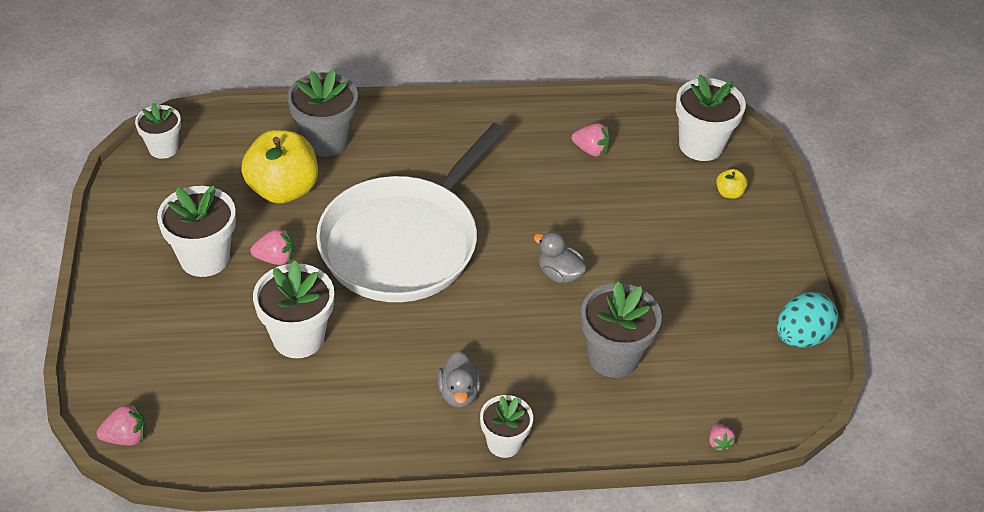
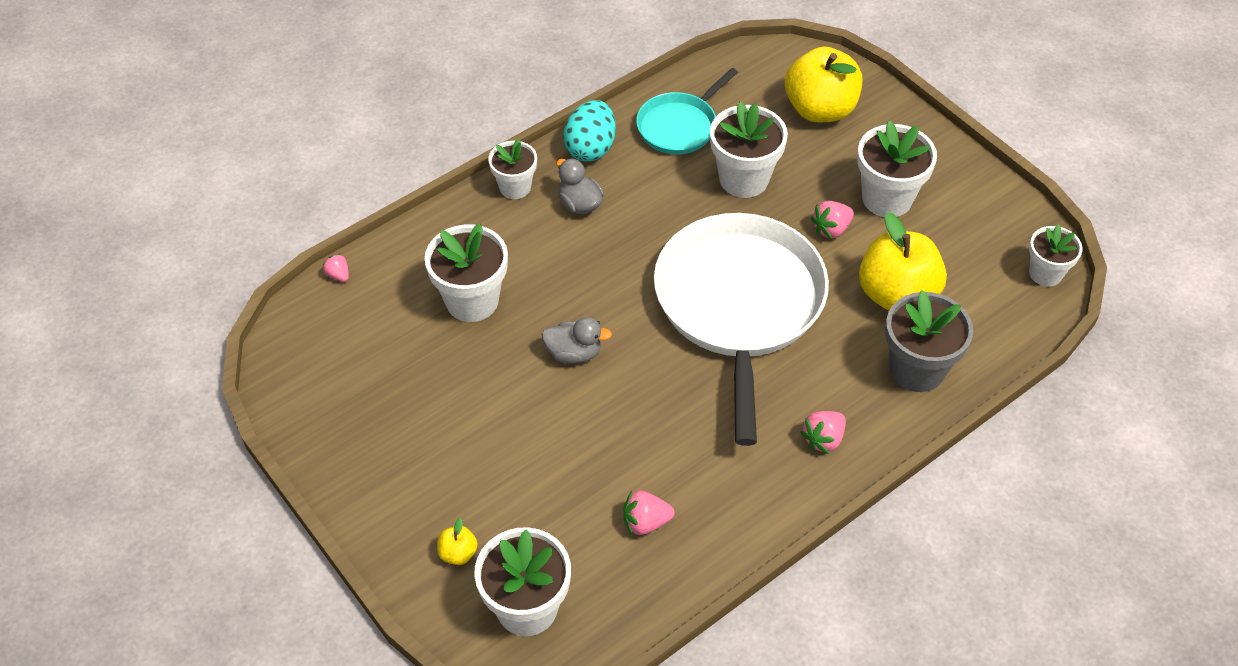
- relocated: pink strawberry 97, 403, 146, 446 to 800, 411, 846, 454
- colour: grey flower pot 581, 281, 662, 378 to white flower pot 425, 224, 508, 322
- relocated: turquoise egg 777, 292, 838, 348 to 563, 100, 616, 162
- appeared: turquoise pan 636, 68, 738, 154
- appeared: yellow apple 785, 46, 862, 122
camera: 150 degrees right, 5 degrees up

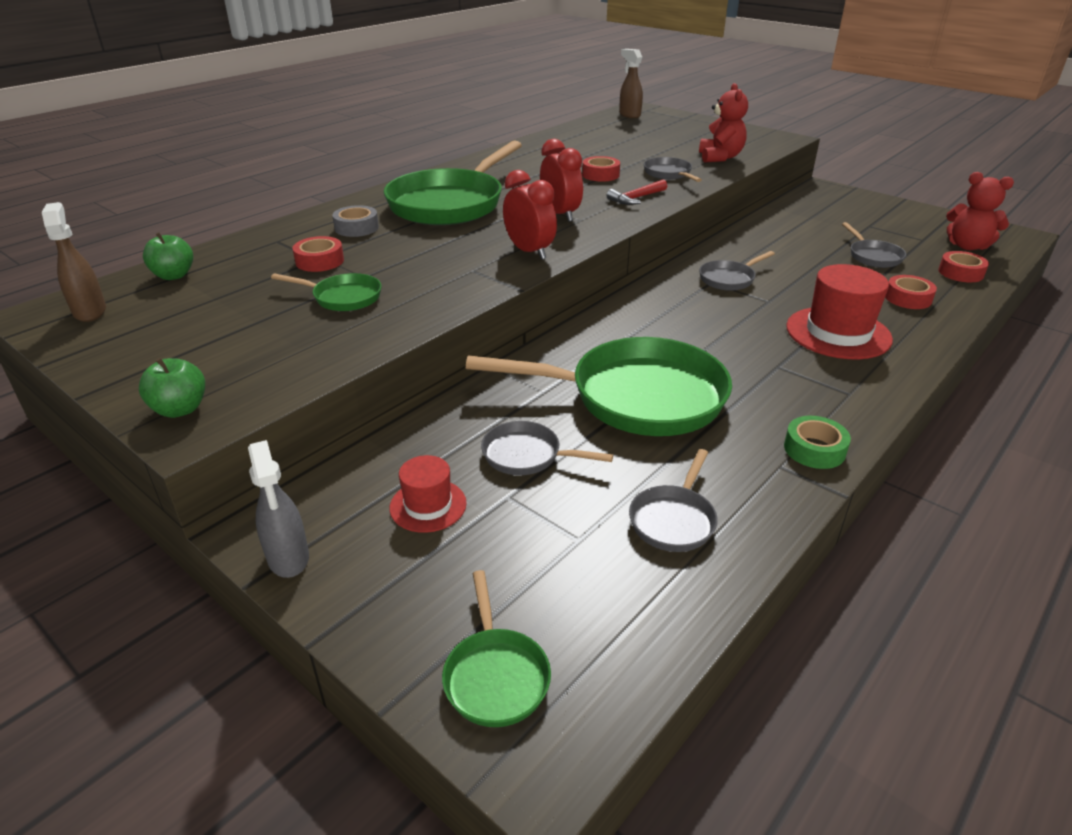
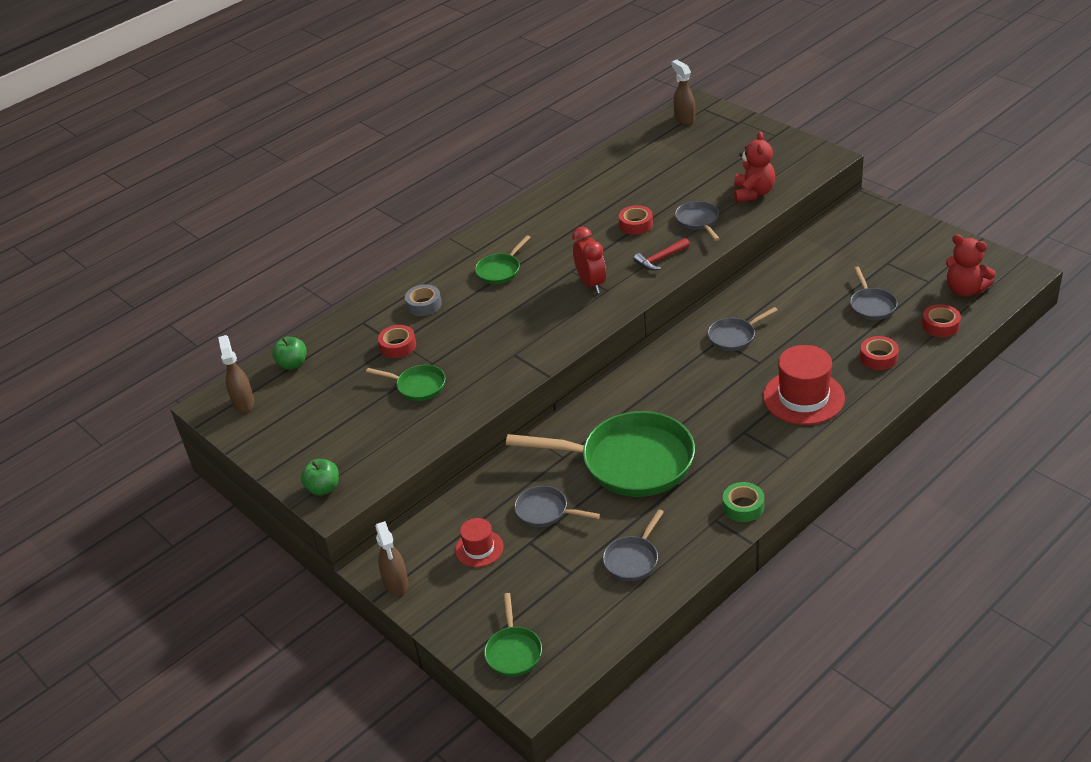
- colour: grey spray bottle 248, 440, 309, 578 to brown spray bottle 375, 521, 409, 596
- size: green pan 384, 141, 522, 225 = 475, 235, 531, 284 x0.46
- missing: red clock 503, 170, 557, 260
camera: 10 degrees right, 5 degrees up

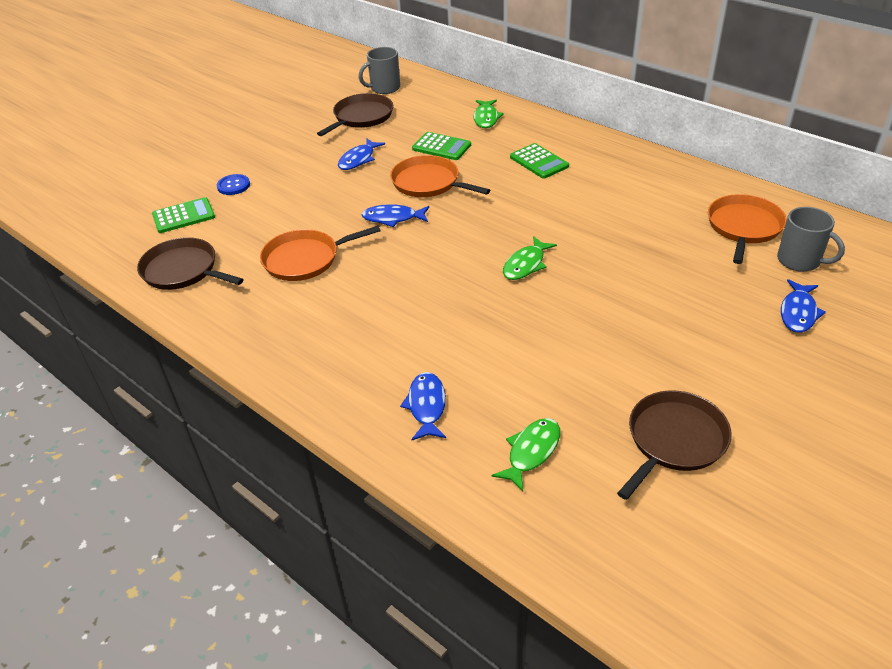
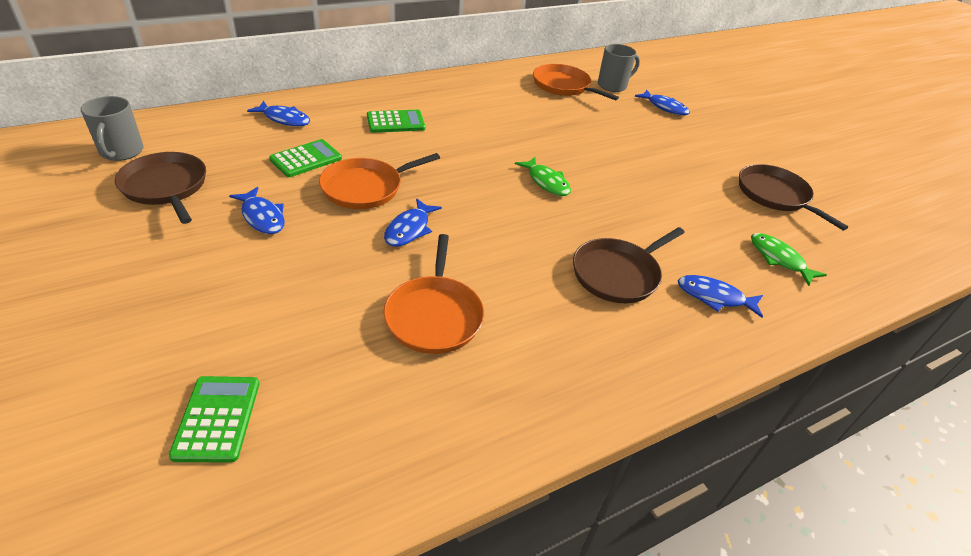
- relocated: brown pan 137, 237, 244, 290 to 573, 227, 685, 303
- missing: blue button 217, 174, 250, 195
- colour: green fish 473, 100, 504, 128 to blue fish 247, 101, 310, 126
camera: 75 degrees left, 0 degrees up

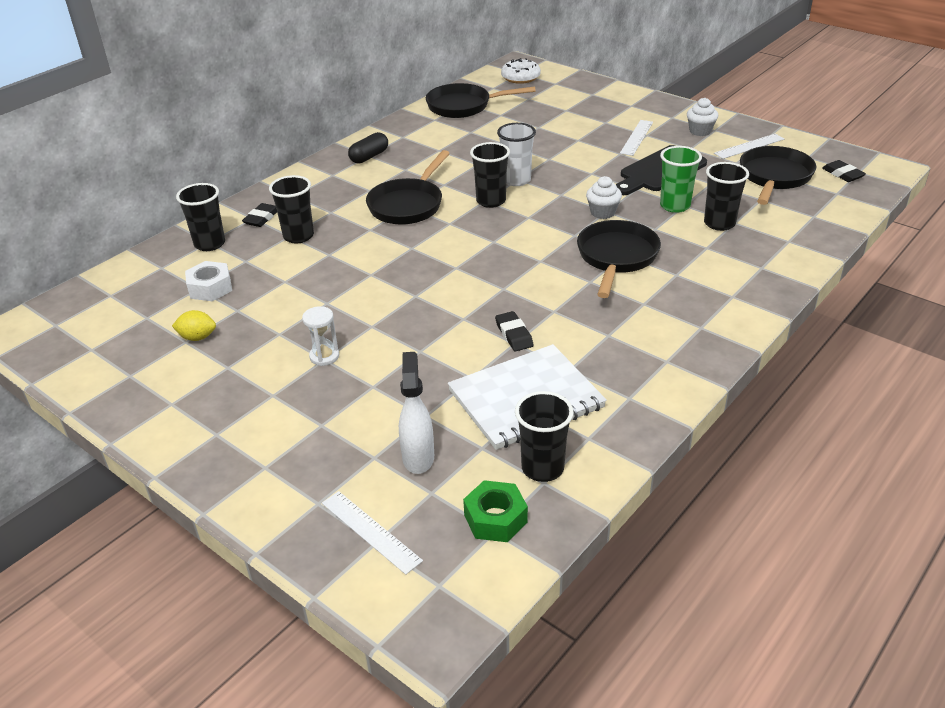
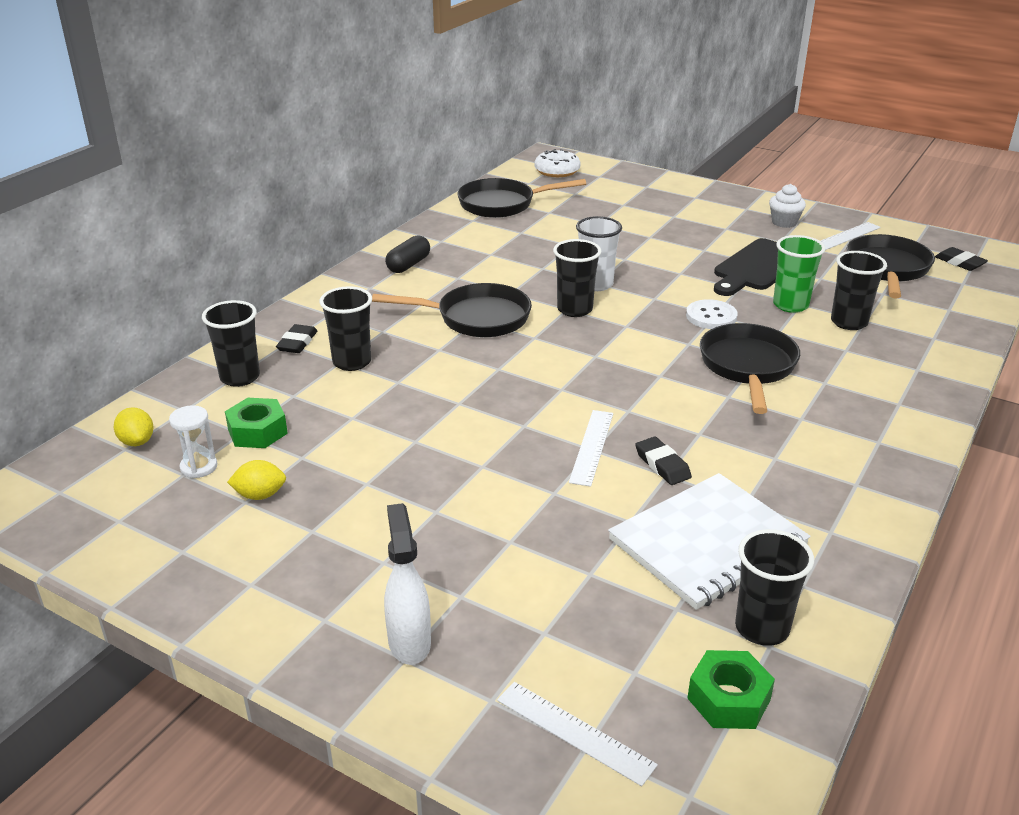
- colour: white nut 185, 261, 232, 301 to green nut 225, 398, 288, 448
- relocated: white hourglass 302, 306, 339, 366 to 169, 405, 217, 478
- spun: black pan 366, 150, 450, 225 = 372, 283, 532, 337 105 degrees counterclockwise
- relocated: white spray bottle 399, 352, 434, 474 to 384, 503, 431, 665
- exchanged: white cupcake 586, 176, 622, 219 to white button 686, 299, 738, 329
- relocated: white ruler 620, 120, 653, 156 to 569, 410, 613, 487
- appeared: yellow lemon 114, 407, 153, 446
camera: 10 degrees left, 5 degrees down

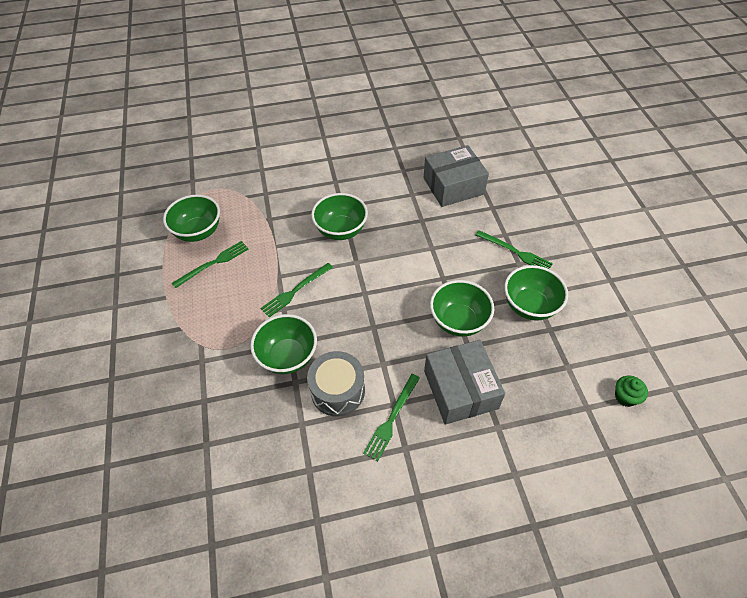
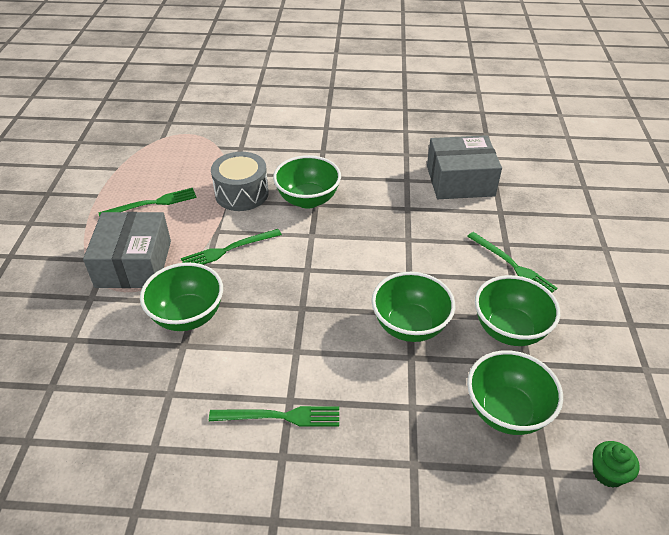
- relocated: green bowl 163, 195, 220, 242 to 467, 350, 563, 435
- relocated: grey drum 307, 351, 365, 416 to 211, 152, 269, 211
- spun: green fork 363, 374, 420, 461 = 209, 406, 339, 427 135 degrees counterclockwise
- relocated: grey box 424, 340, 505, 425 to 83, 212, 171, 288
camera: 15 degrees right, 10 degrees down

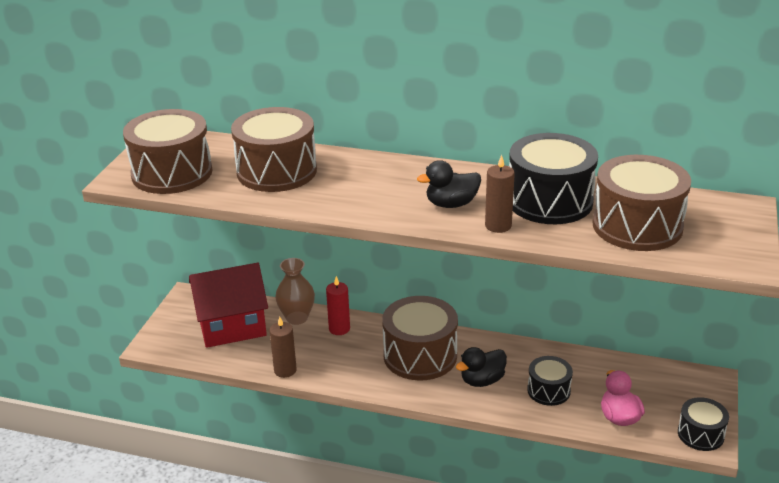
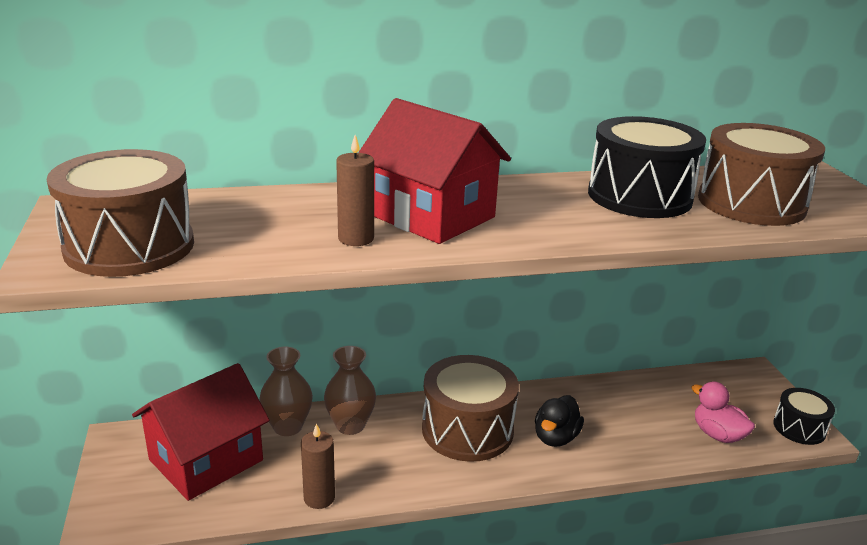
- missing: brown drum 231, 107, 317, 192
- exchanged: red candle 326, 276, 350, 335 to brown vase 324, 346, 376, 435
- missing: black duck 417, 160, 481, 208
- relocated: brown candle 485, 155, 515, 233 to 336, 135, 374, 246
- missing: black drum 527, 356, 573, 406
- appeared: red house 358, 98, 511, 244
camera: 30 degrees left, 5 degrees down

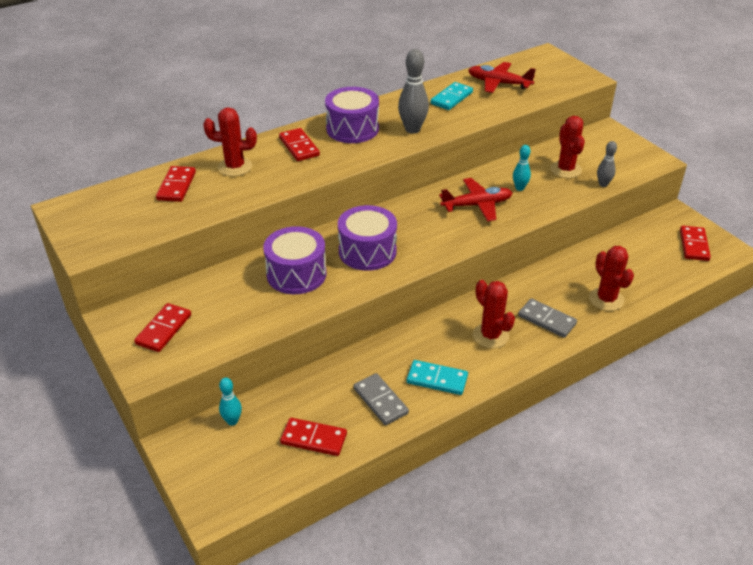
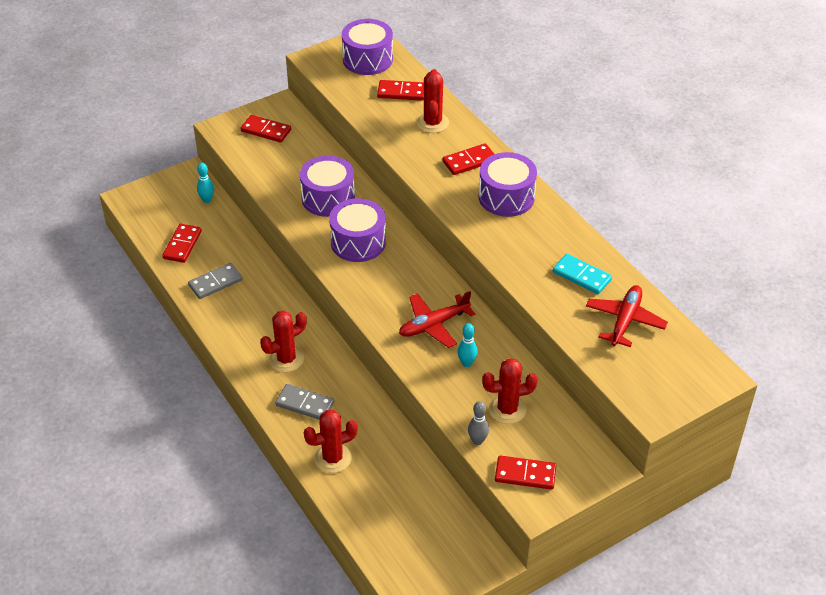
- missing: grey bowling pin 398, 49, 429, 134
- missing: turquoise domino 407, 360, 468, 395
- spun: red plane 439, 178, 513, 221 = 399, 291, 475, 348 75 degrees clockwise
- spun: grey domino 518, 298, 577, 338 = 275, 384, 334, 420 75 degrees clockwise
- relocated: red domino 680, 226, 711, 261 to 495, 455, 556, 490
- appeared: purple drum 342, 19, 393, 75
camera: 90 degrees right, 5 degrees up

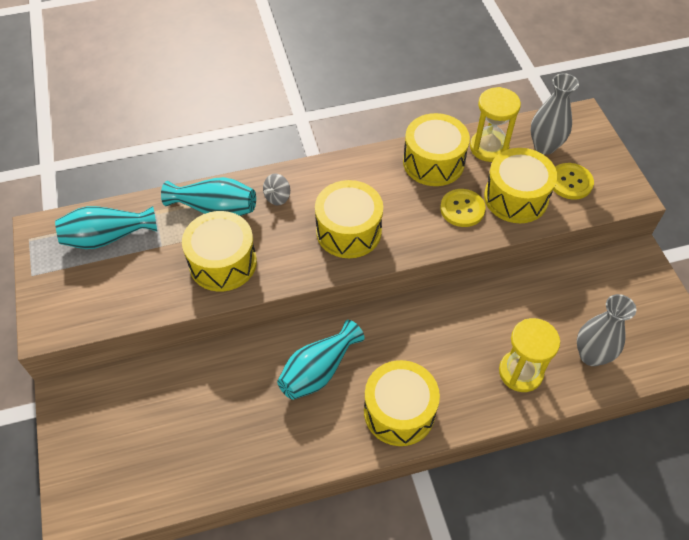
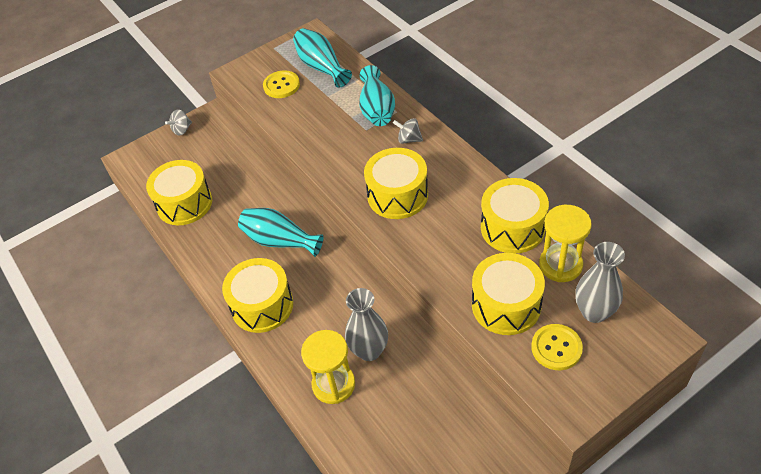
- relocated: yellow drum 182, 211, 257, 292 to 146, 160, 212, 225
- relocated: yellow button 440, 189, 486, 227 to 263, 70, 300, 98
- relocated: grey vase 577, 294, 636, 366 to 345, 288, 388, 361
- appeared: grey spinning top 165, 110, 192, 136
camera: 75 degrees right, 5 degrees down

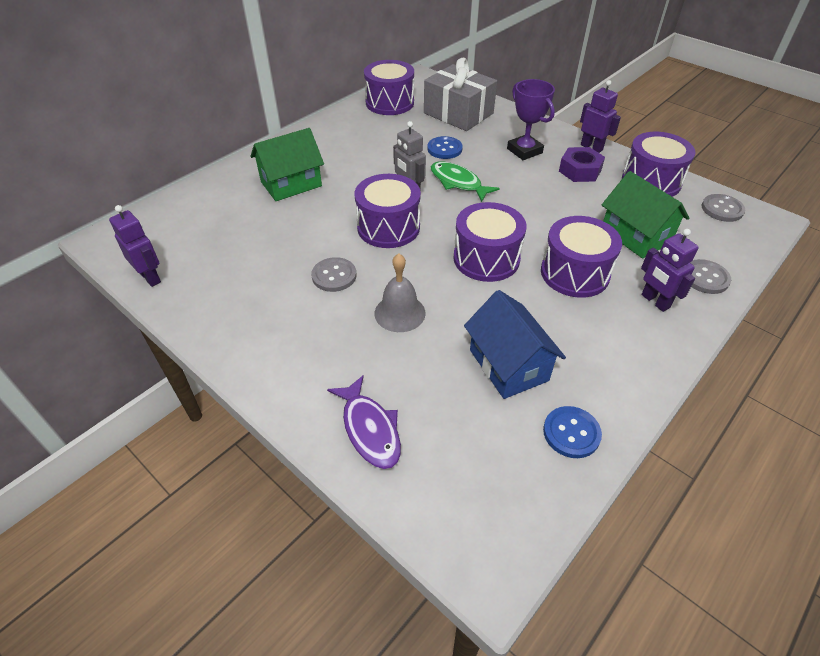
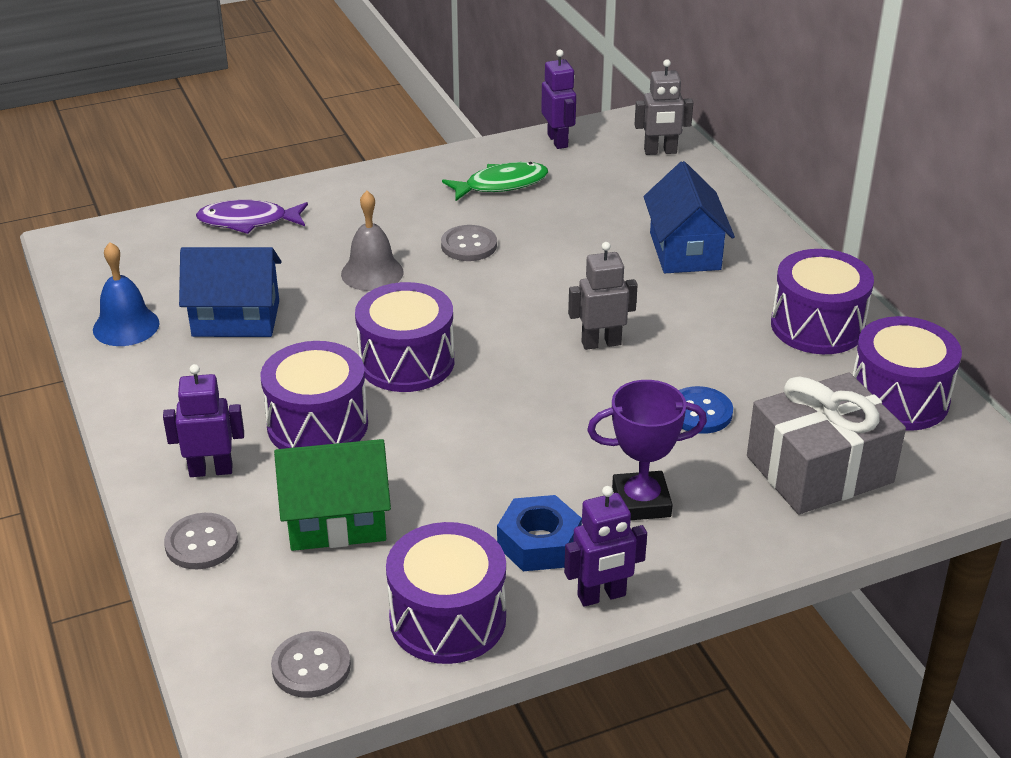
- spun: purple robot 109, 205, 161, 287 = 541, 50, 576, 149 90 degrees counterclockwise
- colour: green house 250, 128, 324, 201 to blue house 643, 161, 735, 273
- relocated: purple drum 354, 174, 421, 248 to 771, 249, 874, 354
- relocated: green fish 431, 162, 500, 202 to 442, 162, 548, 201
- exchanged: blue button 543, 406, 602, 458 to blue bell 93, 242, 160, 346
- colour: purple nut 559, 147, 605, 182 to blue nut 497, 495, 582, 571
- appeared: grey robot 634, 59, 693, 155
camera: 115 degrees right, 10 degrees down

